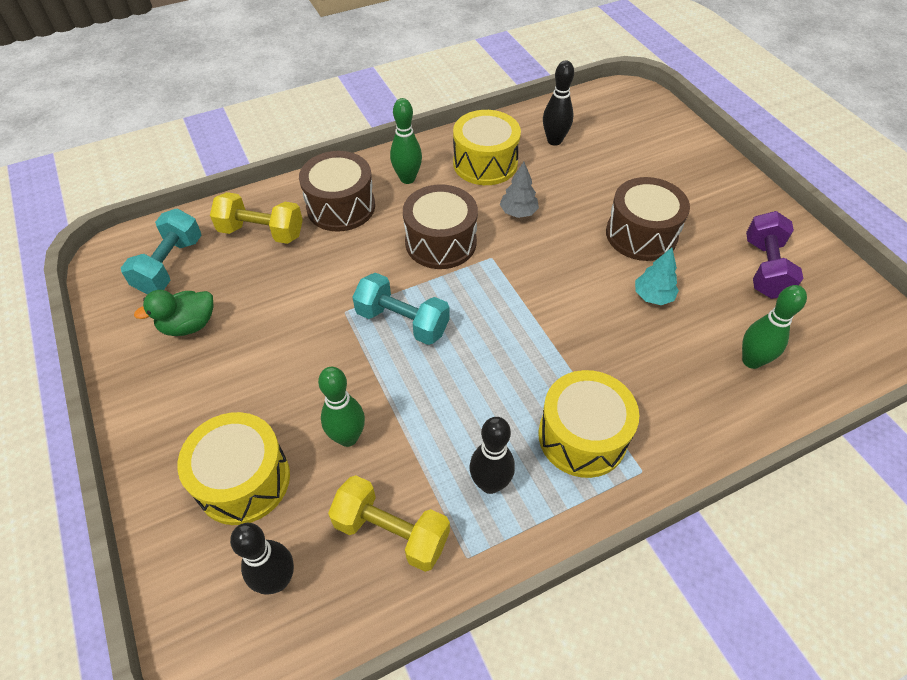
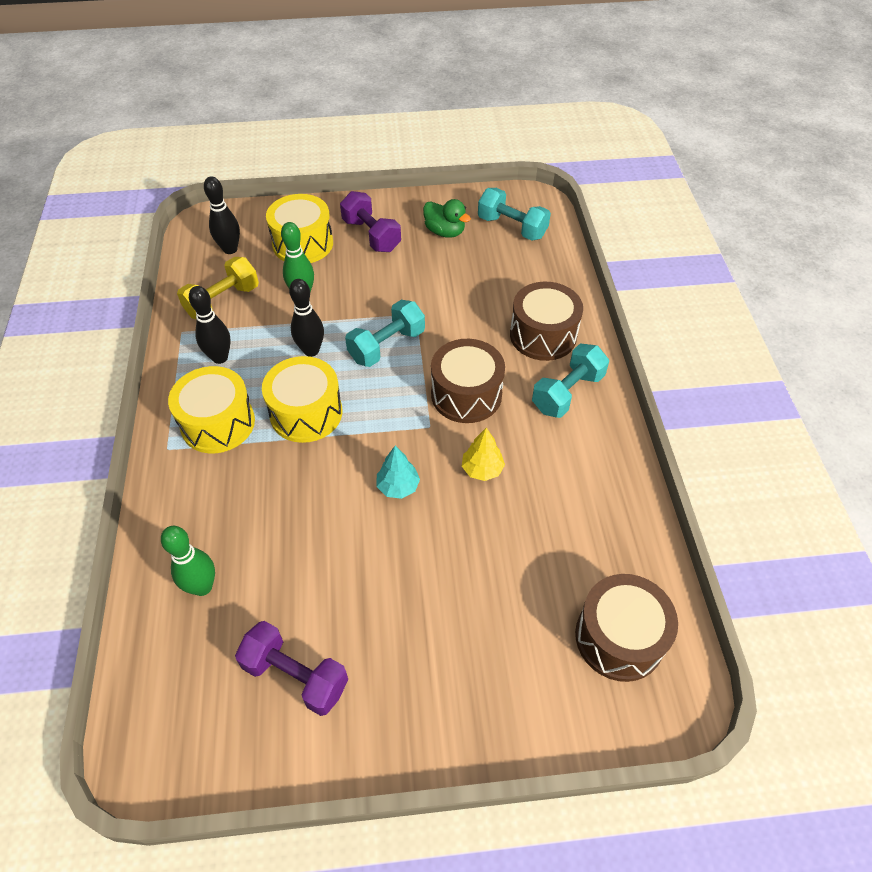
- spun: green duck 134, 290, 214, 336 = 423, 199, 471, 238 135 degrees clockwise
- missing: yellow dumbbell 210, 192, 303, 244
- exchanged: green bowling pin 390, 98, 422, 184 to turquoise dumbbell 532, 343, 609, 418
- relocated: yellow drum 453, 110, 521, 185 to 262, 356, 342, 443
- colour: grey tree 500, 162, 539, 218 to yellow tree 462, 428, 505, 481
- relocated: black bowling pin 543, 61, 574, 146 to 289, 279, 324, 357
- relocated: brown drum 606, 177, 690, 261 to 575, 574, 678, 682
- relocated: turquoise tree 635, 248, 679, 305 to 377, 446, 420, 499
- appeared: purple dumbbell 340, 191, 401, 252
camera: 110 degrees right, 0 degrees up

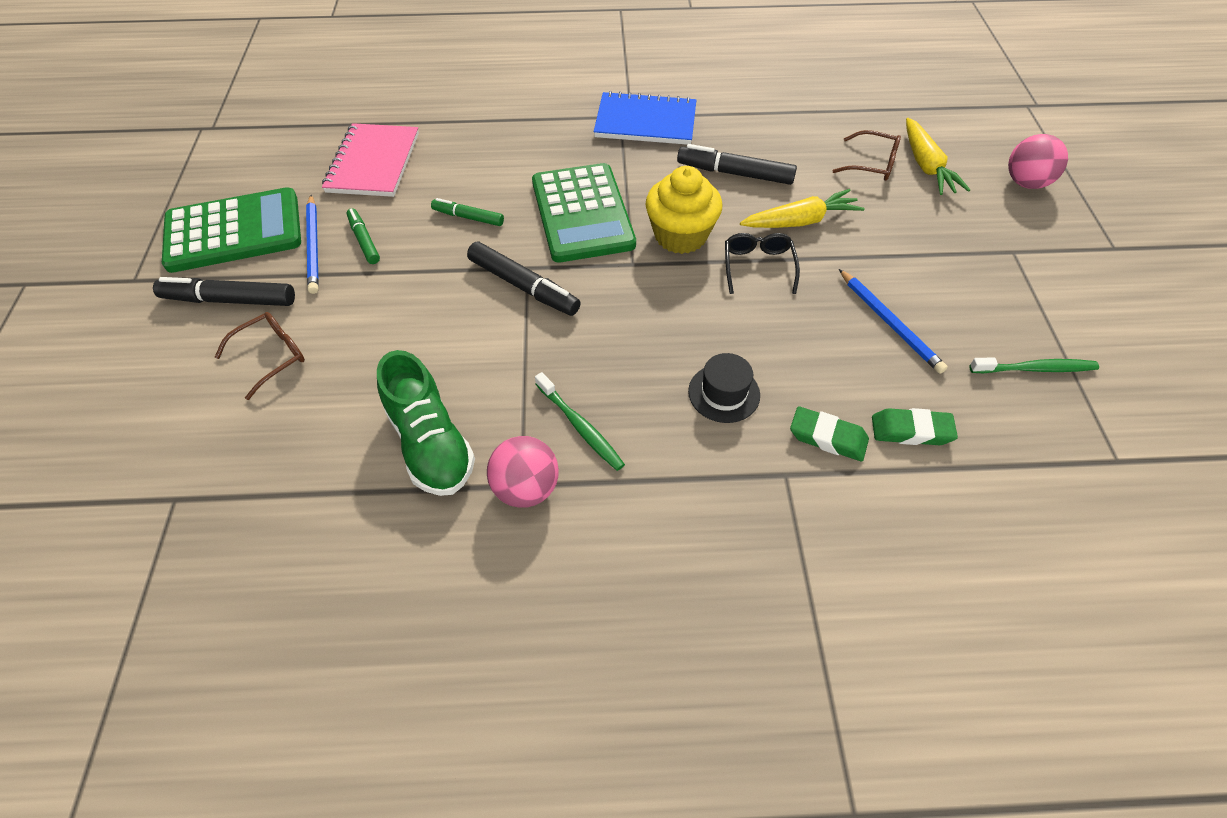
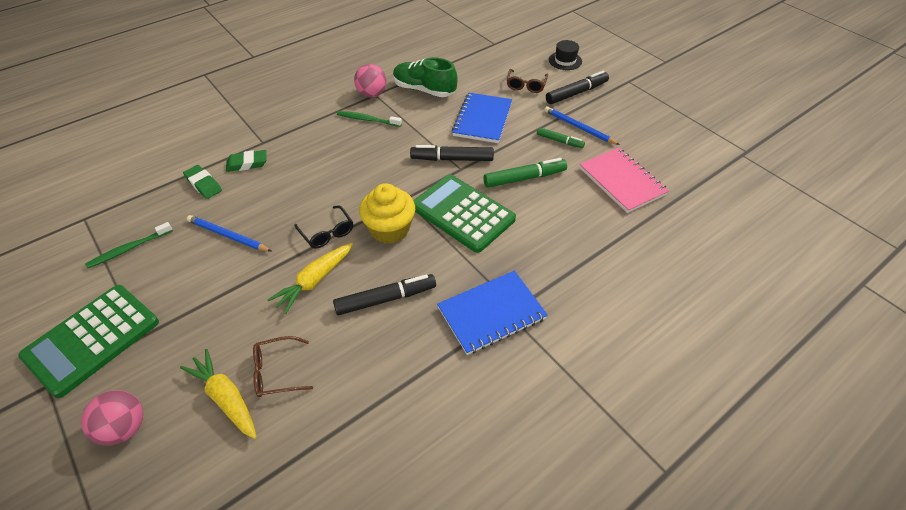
- relocated: green calculator 162, 187, 301, 273 to 18, 285, 159, 398
- size: green marker 431, 198, 504, 226 = 483, 158, 567, 188 x1.63
- relocated: black hat 688, 353, 760, 423 to 549, 40, 582, 70
- spun: green eraser 872, 408, 958, 445 = 183, 165, 222, 199 75 degrees clockwise
- appeared: blue notebook 452, 93, 512, 143
camera: 145 degrees right, 5 degrees down

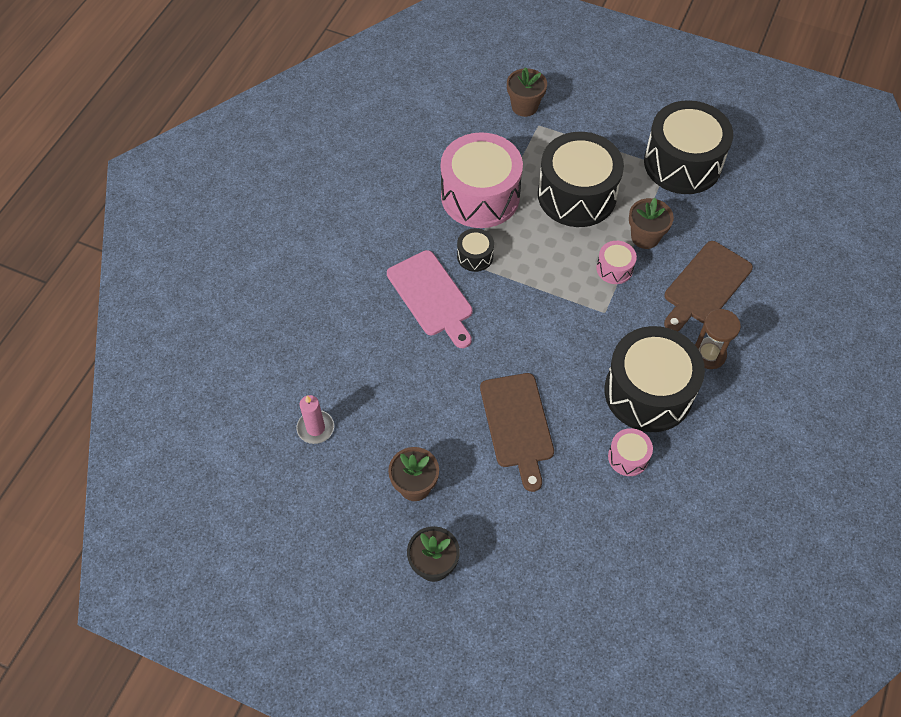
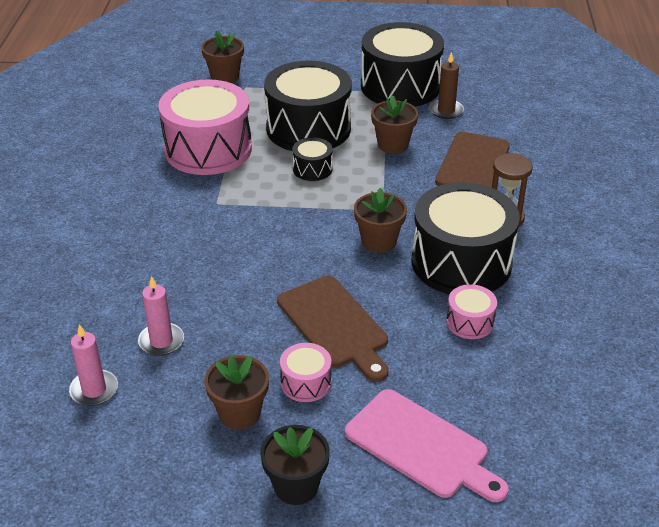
- relocated: pink cutting board 387, 250, 473, 348 to 345, 389, 509, 502
- relocated: black drum 457, 228, 494, 272 to 292, 137, 333, 181
- relocated: pink drum 596, 241, 637, 284 to 280, 343, 331, 402
- appeared: pink candle 138, 276, 184, 356
- appeared: brown flower pot 354, 188, 407, 253
- appeared: brown candle 429, 52, 464, 119
camera: 20 degrees left, 20 degrees down

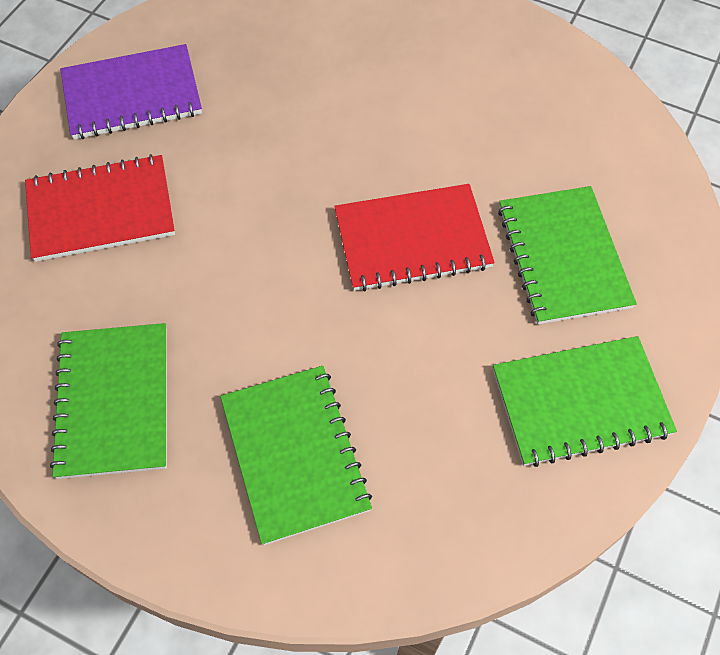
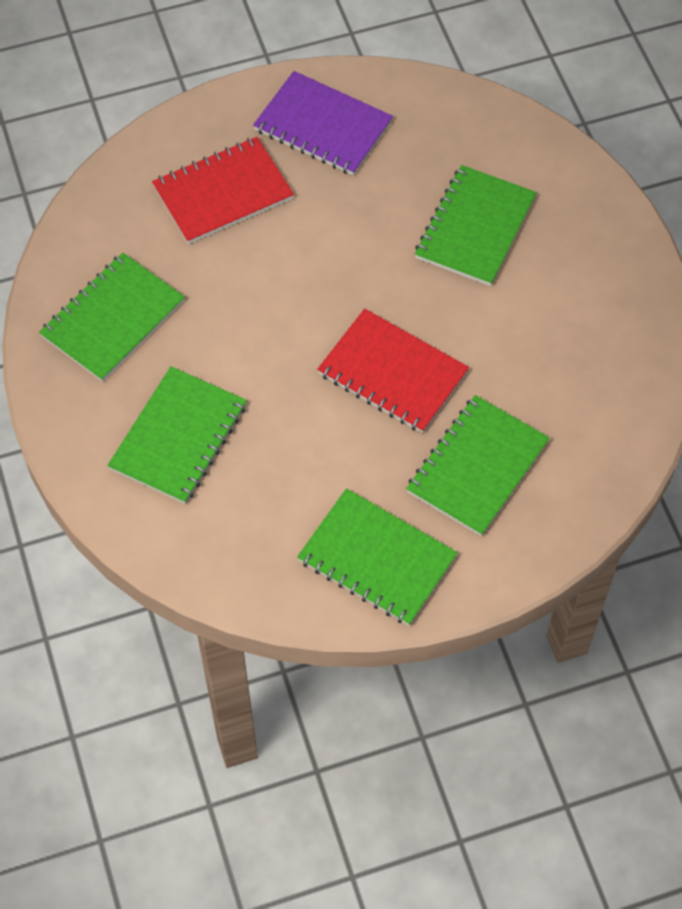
- spun: red notebook 25, 154, 175, 262 = 152, 137, 294, 244 60 degrees counterclockwise
- appeared: green notebook 415, 165, 537, 286
camera: 45 degrees right, 0 degrees up

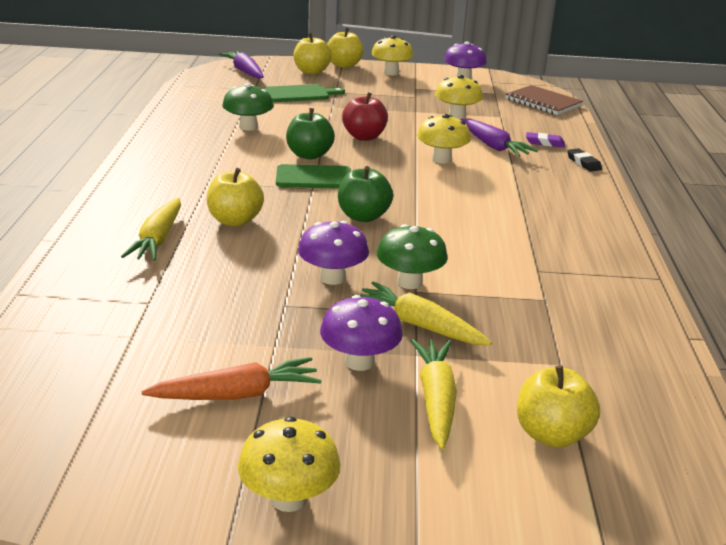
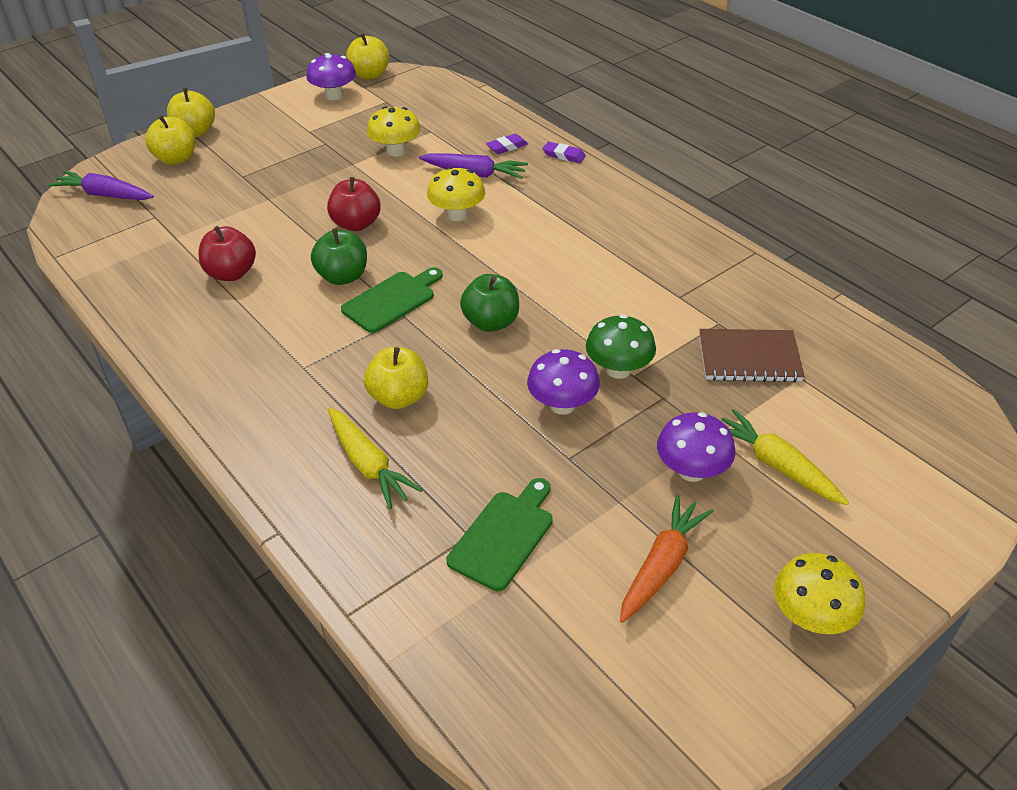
- exchanged: green mushroom 222, 83, 274, 131 to red apple 199, 226, 256, 281
- relocated: green cutting board 264, 84, 345, 102 to 446, 478, 552, 591
- missing: yellow carrot 352, 282, 492, 345
- missing: yellow mushroom 371, 35, 414, 75
- relocated: brown notebook 505, 85, 583, 115 to 699, 329, 804, 382
- relocated: yellow apple 517, 365, 600, 448 to 346, 33, 390, 80
- colour: black eraser 567, 148, 602, 172 to purple eraser 543, 142, 586, 163
camera: 40 degrees left, 15 degrees up

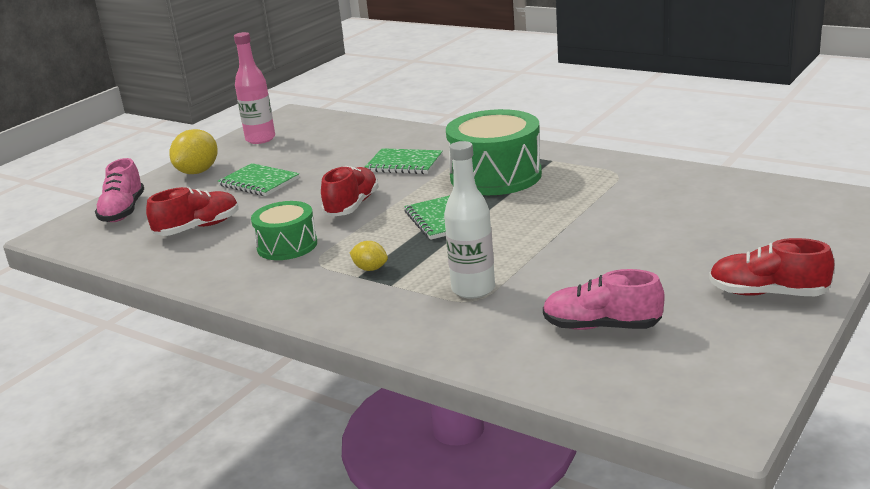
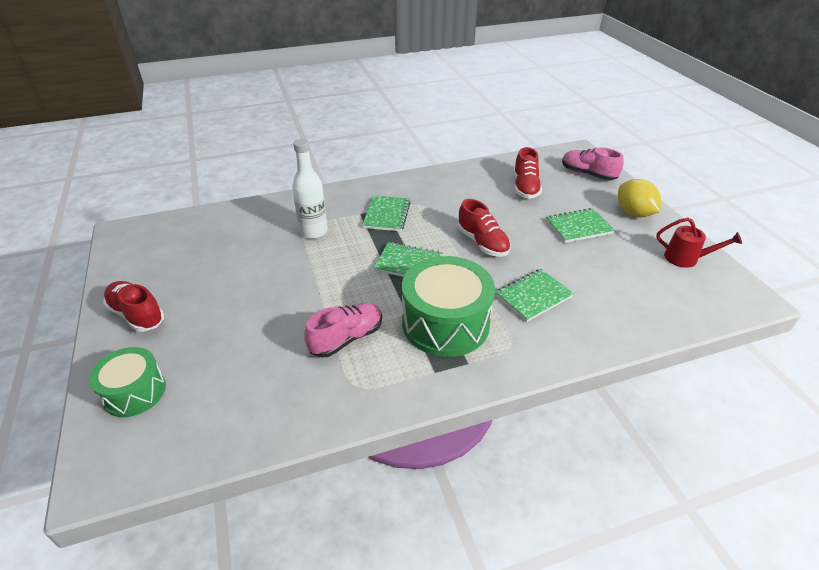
- exchanged: pink bottle 234, 32, 275, 144 to red watering can 656, 217, 742, 268
- relocated: green drum 251, 201, 317, 260 to 89, 347, 166, 417
- exchanged: yellow lemon 350, 241, 388, 271 to green notebook 362, 195, 411, 231
- relocated: pink shoe 543, 269, 665, 330 to 304, 303, 382, 357
- spun: red shoe 709, 238, 834, 296 = 103, 281, 164, 332 105 degrees counterclockwise
camera: 125 degrees right, 15 degrees up

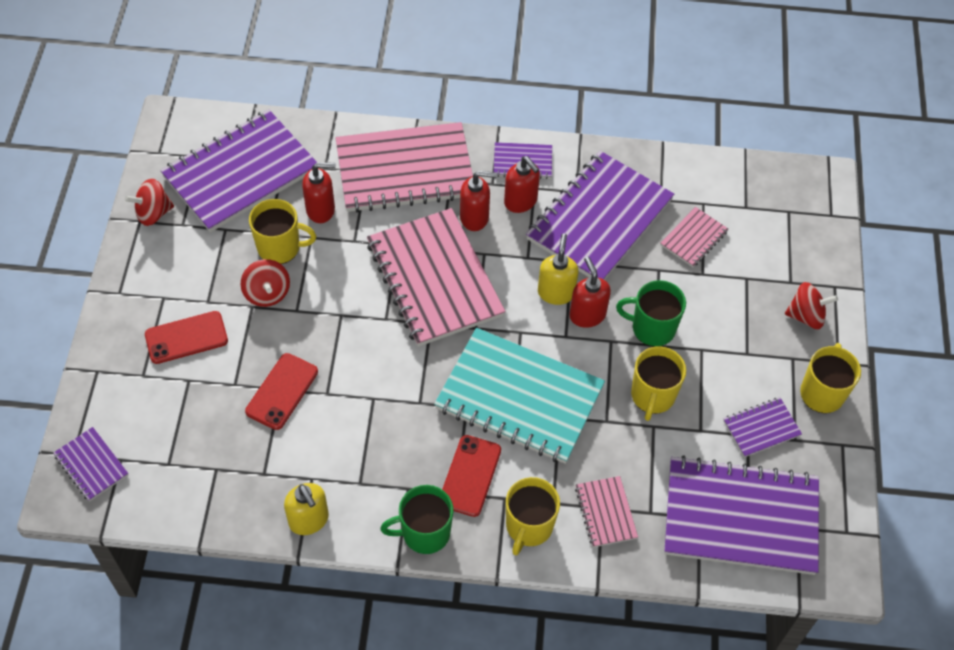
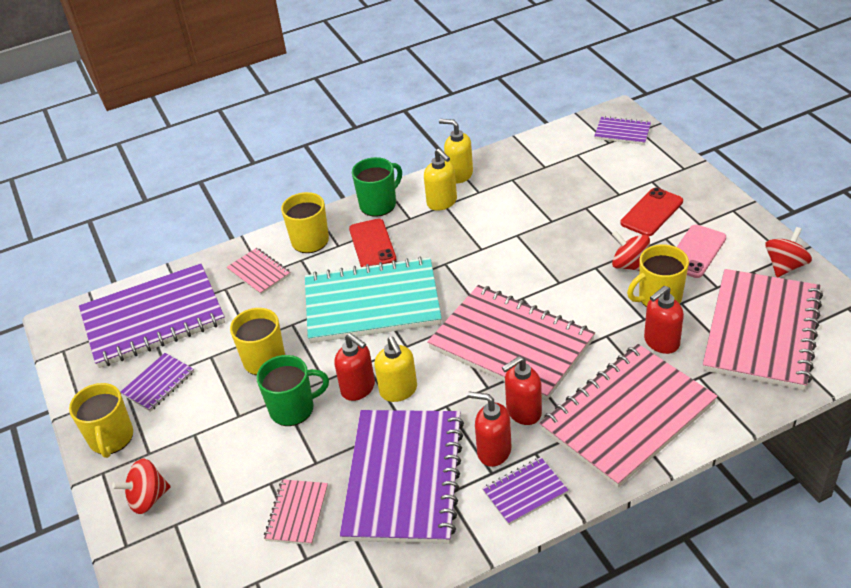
- colour: purple notebook 160, 110, 317, 233 to pink notebook 703, 269, 823, 390
- missing: red phone 245, 353, 318, 430
- appeared: yellow soap dispenser 424, 148, 457, 211
- appeared: pink phone 677, 225, 726, 278
camera: 155 degrees right, 15 degrees down

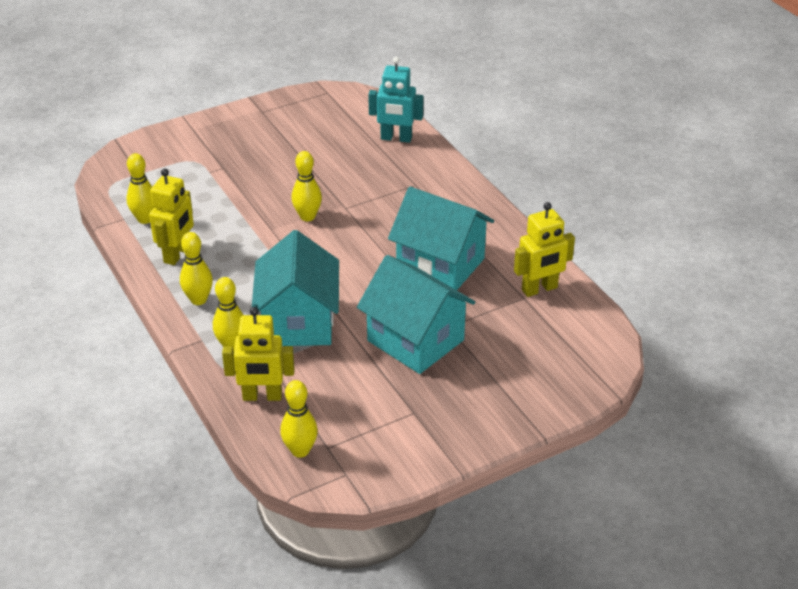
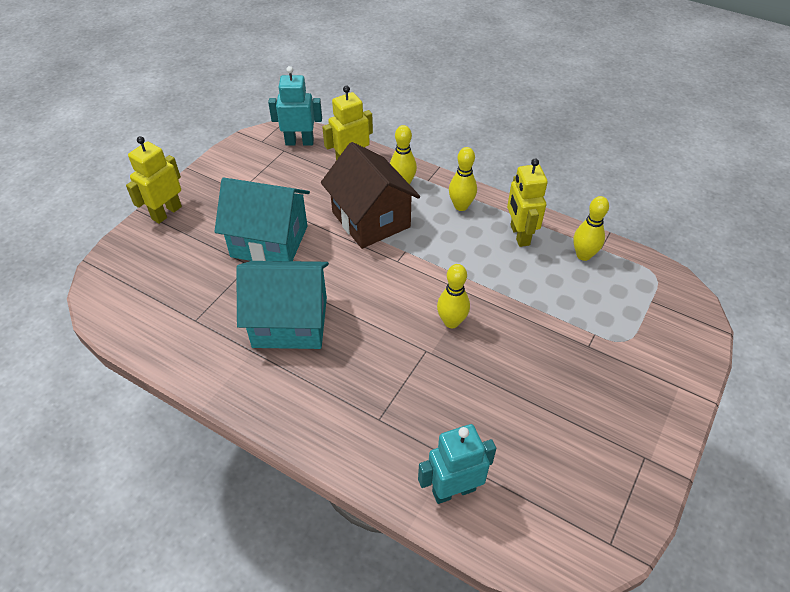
- colour: turquoise house 252, 230, 339, 346 to brown house 321, 142, 420, 249
- exchanged: yellow bowling pin 280, 380, 318, 458 to turquoise robot 268, 66, 322, 146
- relocated: yellow robot 514, 202, 575, 297 to 126, 136, 182, 224
camera: 150 degrees right, 10 degrees up

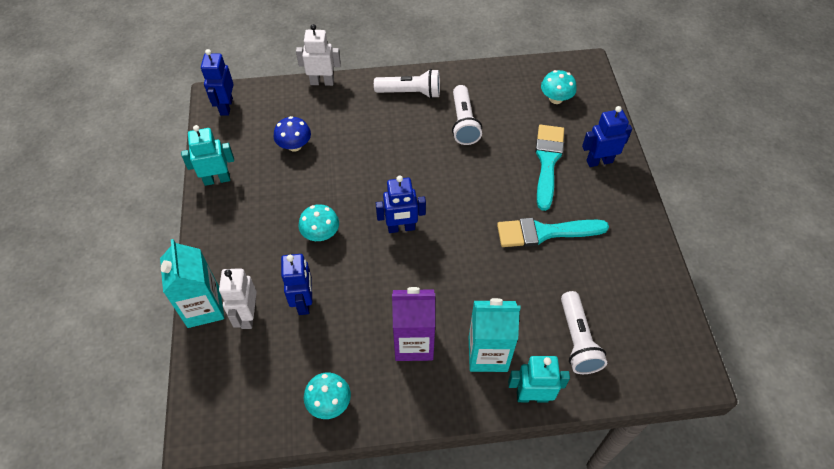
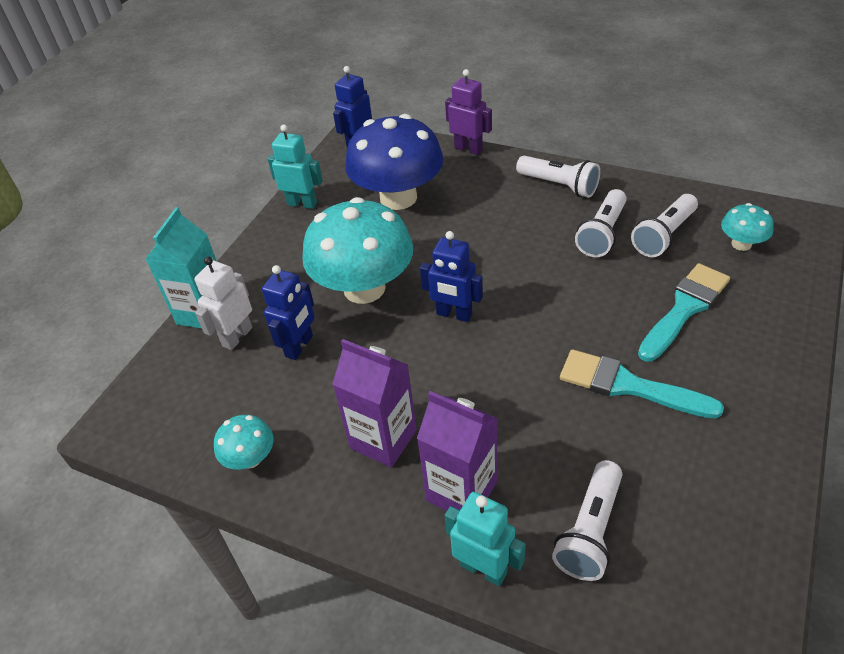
- size: blue mushroom 274, 116, 311, 152 = 345, 114, 443, 210 x2.20
- colour: white robot 296, 24, 341, 86 to purple robot 445, 69, 492, 155
- size: turquoise mushroom 299, 204, 339, 241 = 302, 197, 413, 304 x2.20
- colour: turquoise carton 469, 298, 521, 372 to purple carton 417, 391, 498, 511
- missing: blue robot 582, 106, 632, 167
- appeared: white flashlight 631, 194, 698, 257
camera: 35 degrees right, 10 degrees down

